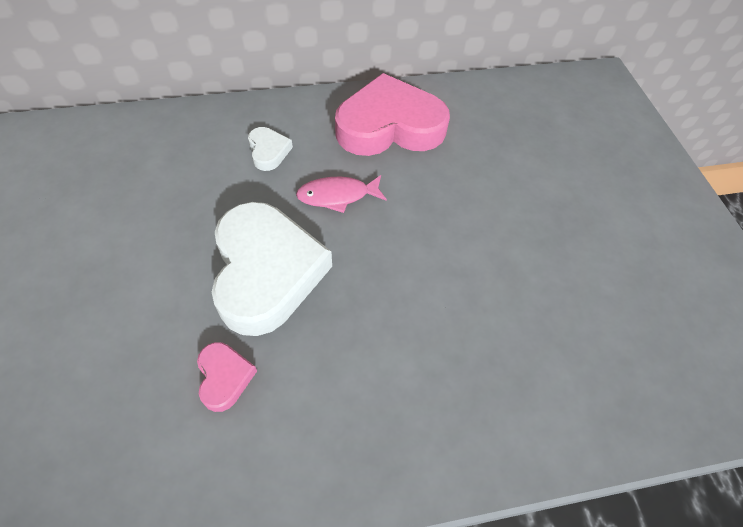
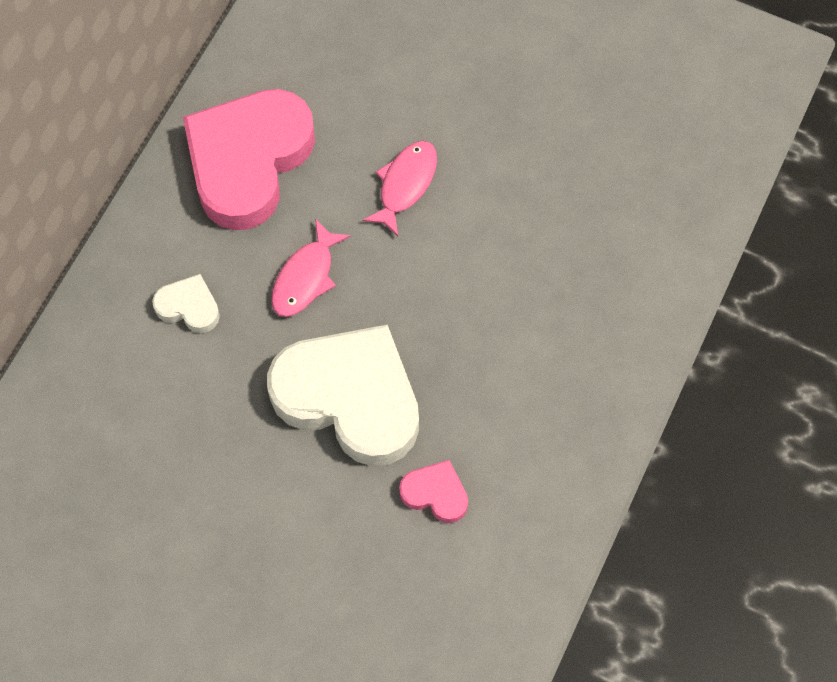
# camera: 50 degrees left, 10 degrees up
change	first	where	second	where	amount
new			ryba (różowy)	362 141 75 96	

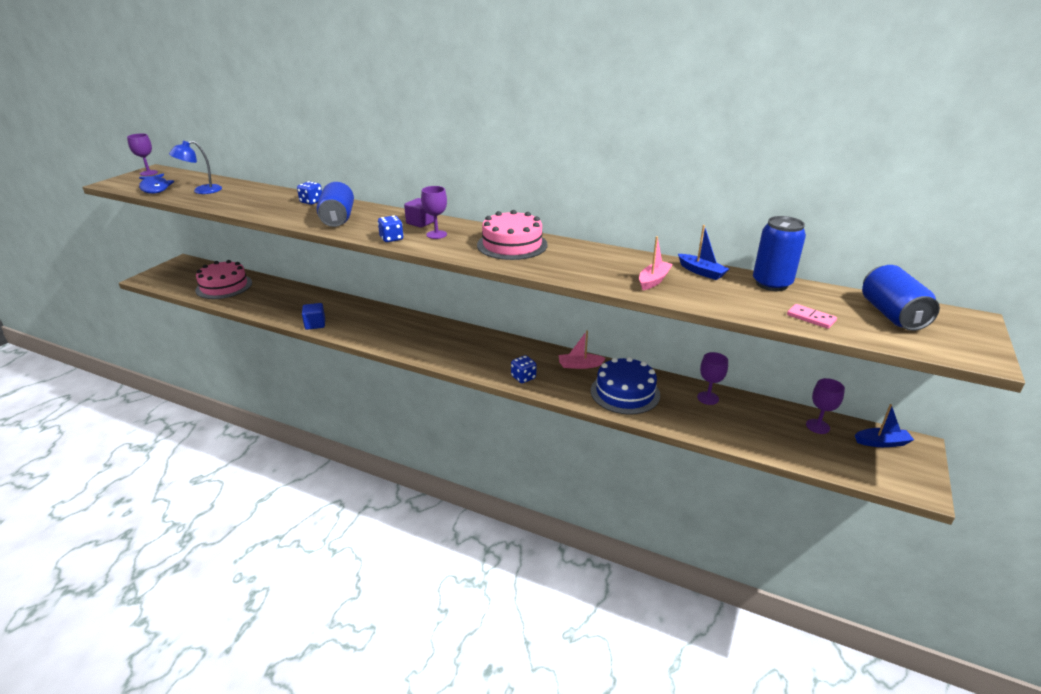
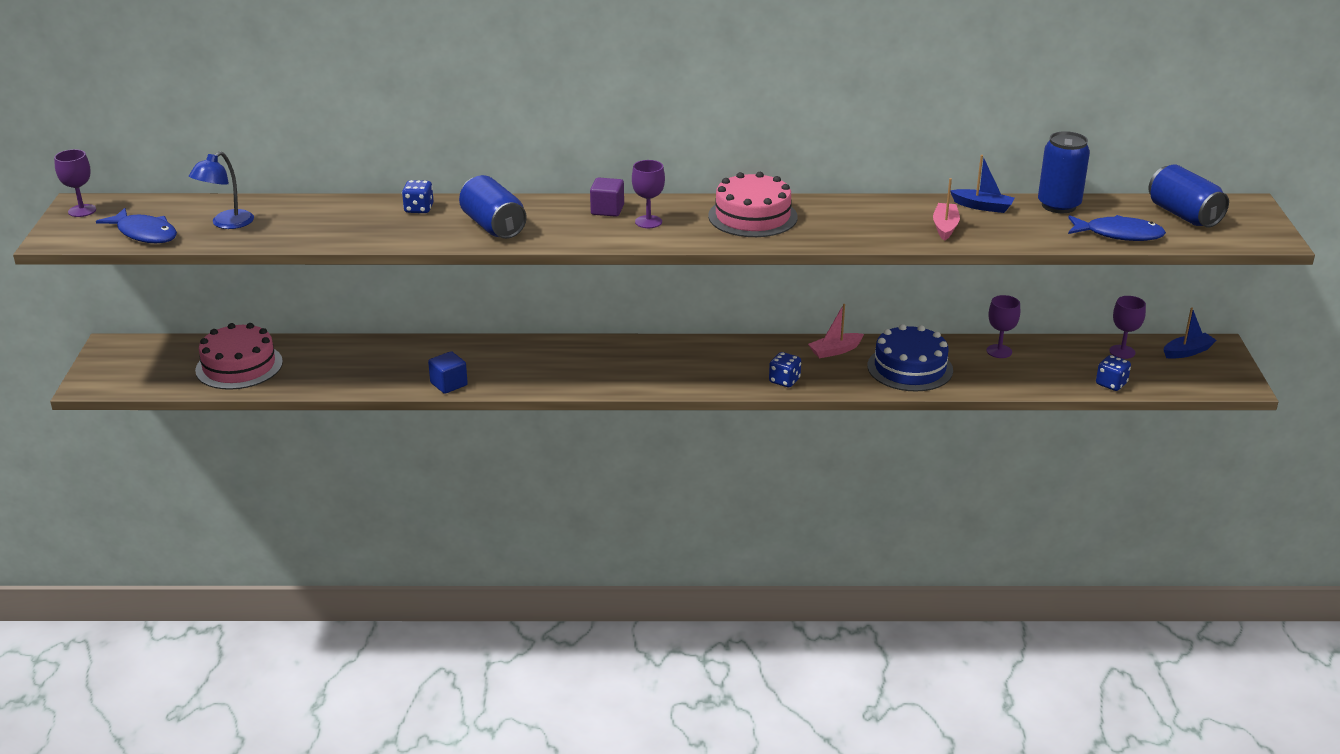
# camera: 25 degrees left, 0 degrees up
change	first	where	second	where	amount
swapped	kostka domina (różowy)	787 304 50 25	ryba (niebieski)	1068 215 98 26	
shifted	kostka do gry (niebieski)	378 215 26 27		1096 355 35 36	

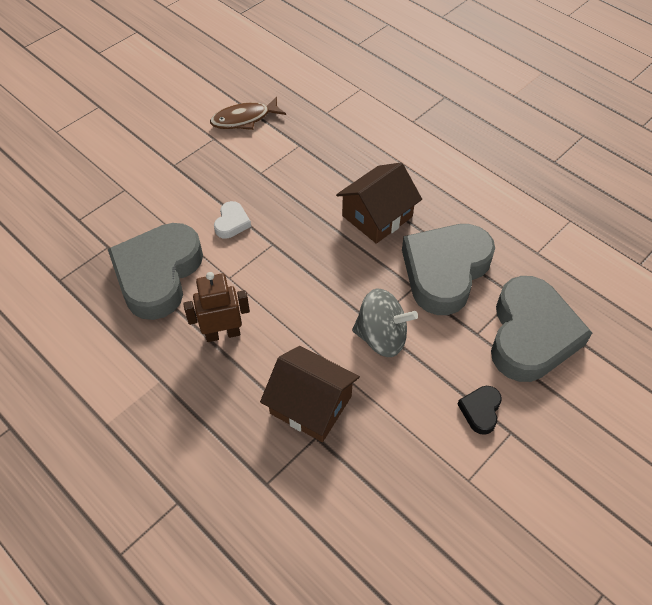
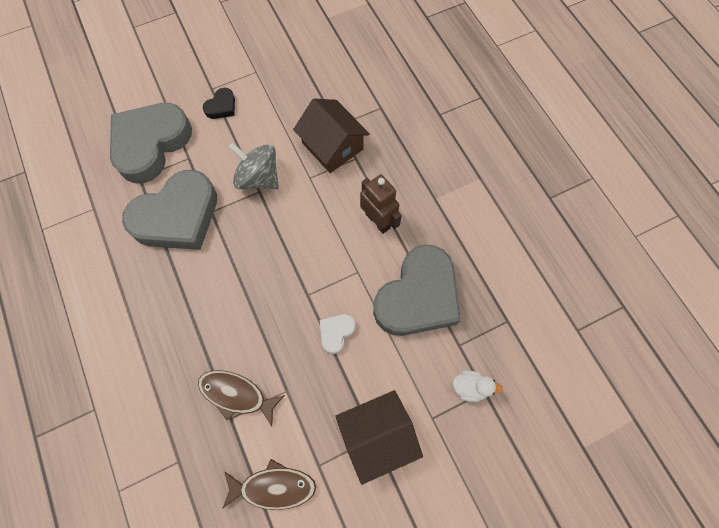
# camera: 160 degrees left, 15 degrees up
change	first	where	second	where	amount
new			ryba (brązowy)	198 370 87 56	
shifted	domek (brązowy)	336 163 86 81		335 390 88 95	
rotated	robot (brązowy)	183 272 67 70		360 174 42 60	135 degrees counterclockwise
new			kaczka (biały)	453 371 50 31	

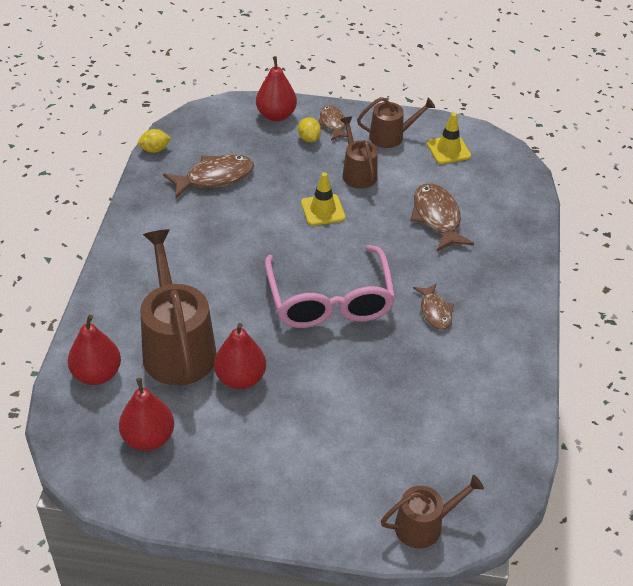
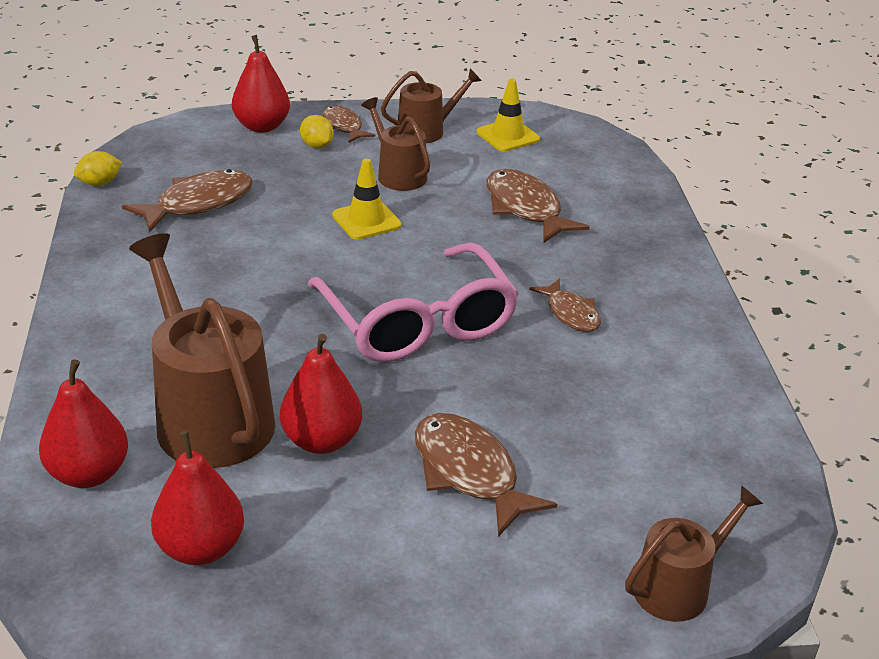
# camera: 15 degrees left, 10 degrees down
change	first	where	second	where	amount
new			ryba (brązowy)	415 413 142 124	

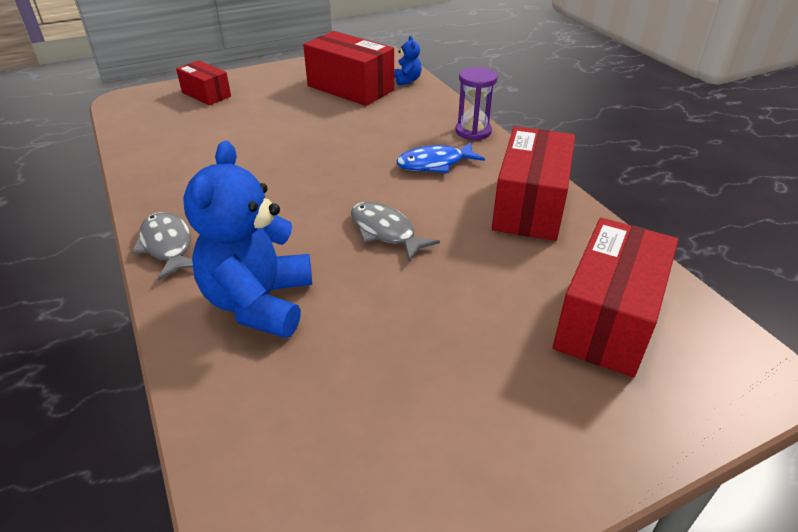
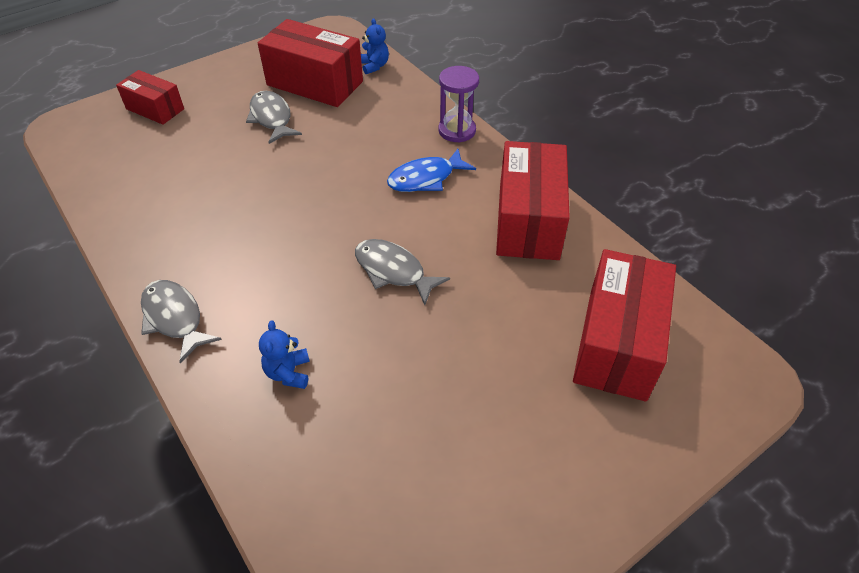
# camera: 10 degrees left, 10 degrees up
change	first	where	second	where	amount
new			ryba (szary)	246 91 56 53	
scaled	miś (niebieski)	183 141 129 197		259 320 51 69	x0.43

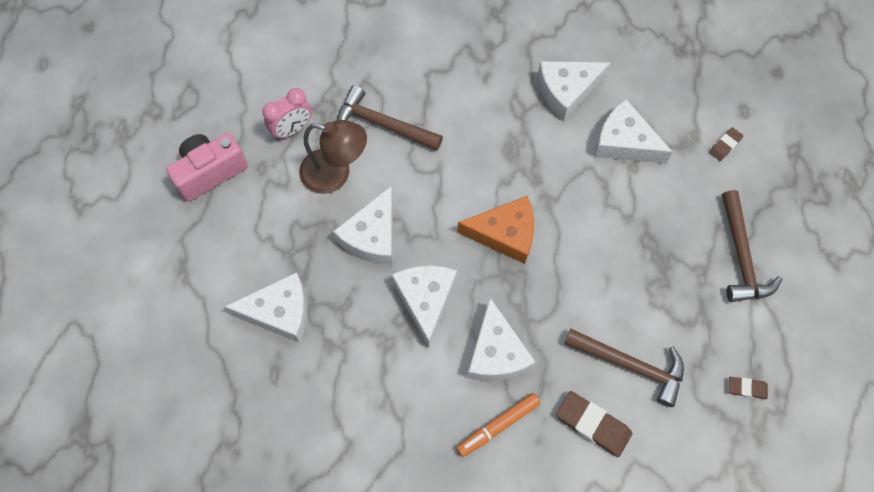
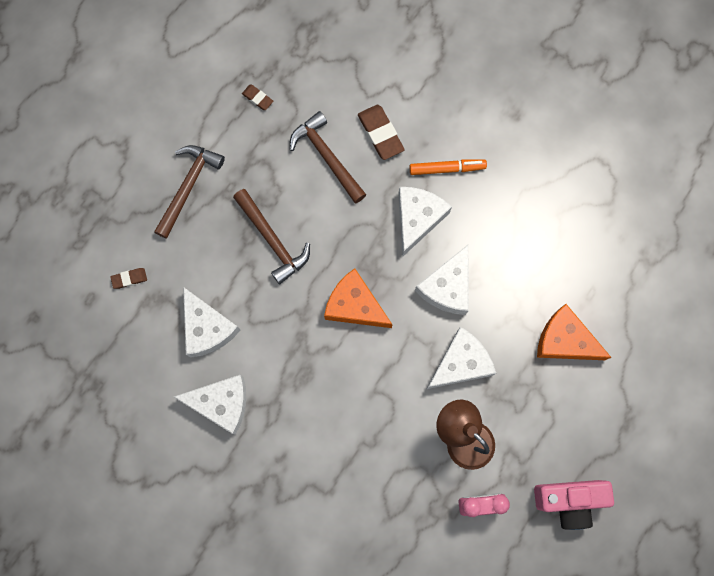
# camera: 150 degrees left, 10 degrees up
change	first	where	second	where	amount
shifted	młotek (brązowy)	338 85 105 66		233 189 77 95	
repainted	ser (biały)	224 272 83 71	ser (pomarańczowy)	537 304 75 56	

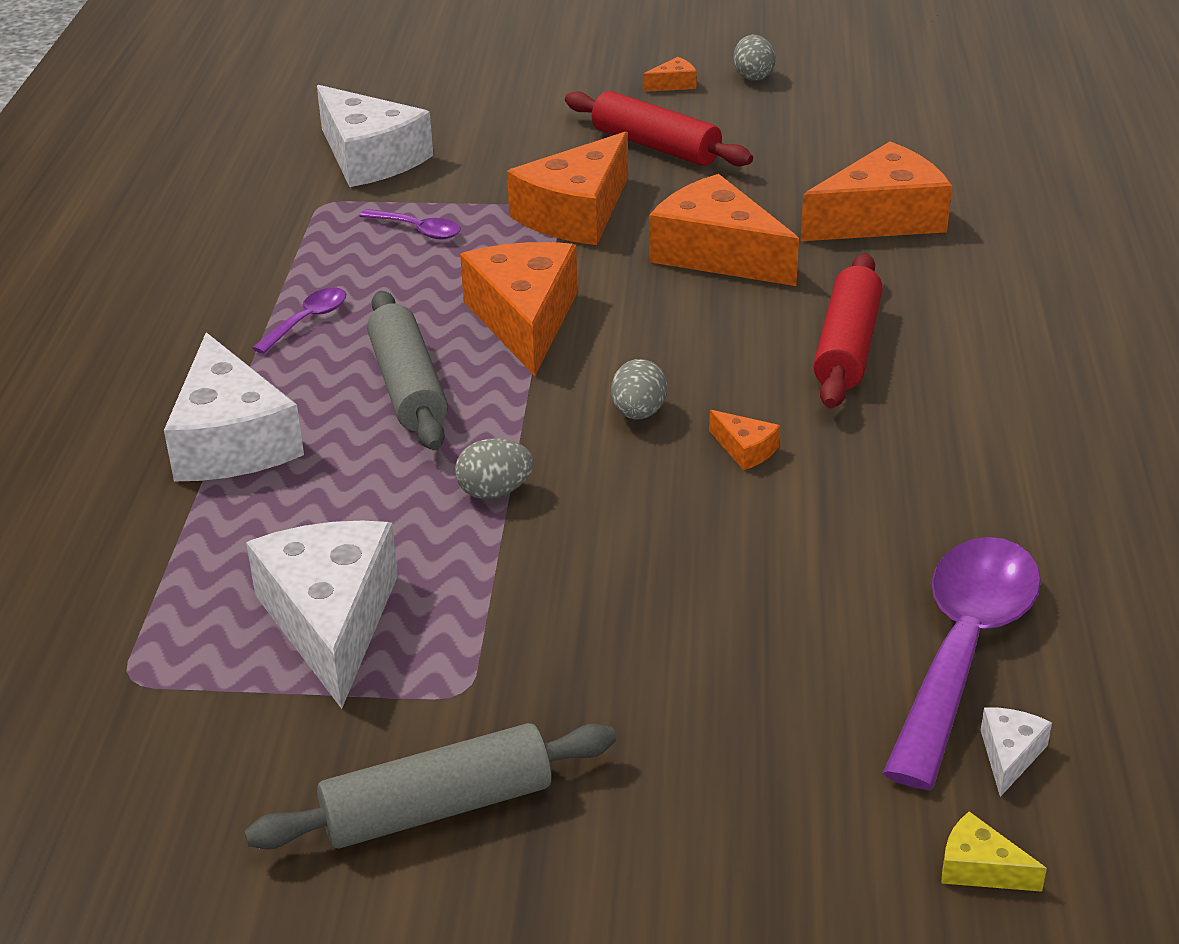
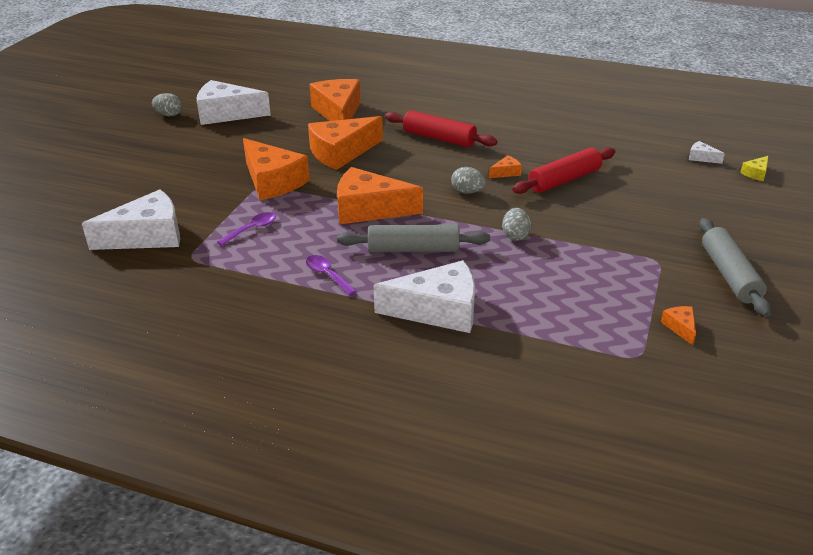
# camera: 75 degrees left, 0 degrees up
change	first	where	second	where	amount
shifted	ser (biały)	246 521 152 188		197 80 74 45	
shifted	wałek do ciasta (czerwony)	565 91 188 75		512 147 104 47	
shifted	ser (pomarańczowy)	643 57 54 35		661 306 35 39	
gone	łyżka (fioletowy)	883 537 158 253			

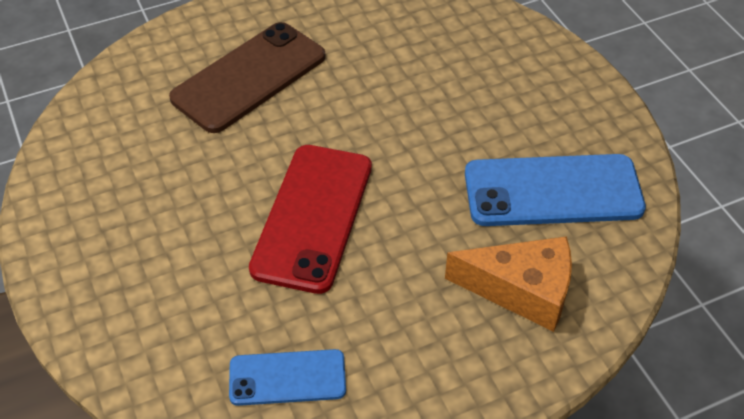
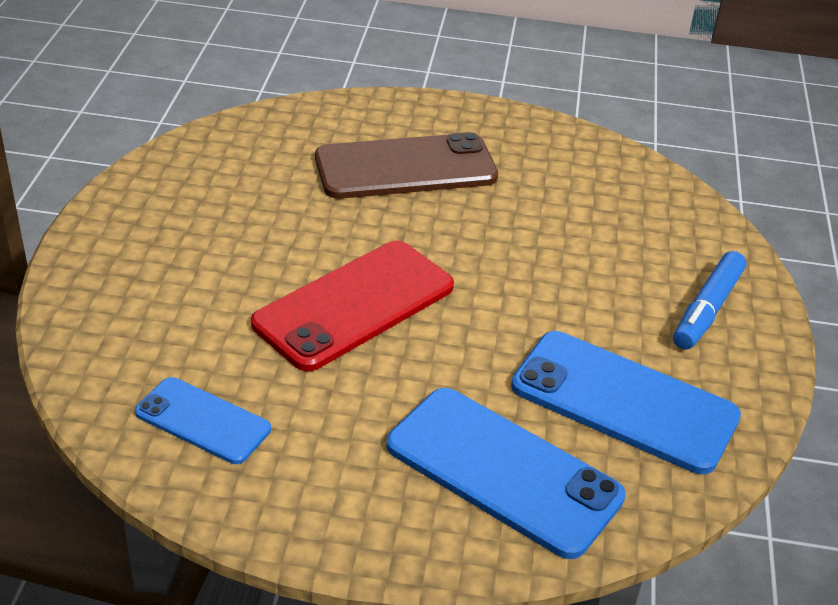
# camera: 30 degrees right, 10 degrees down
change	first	where	second	where	amount
swapped	ser (pomarańczowy)	445 236 127 96	telefon (niebieski)	386 388 240 171	
new			flamaster (niebieski)	673 251 74 99	

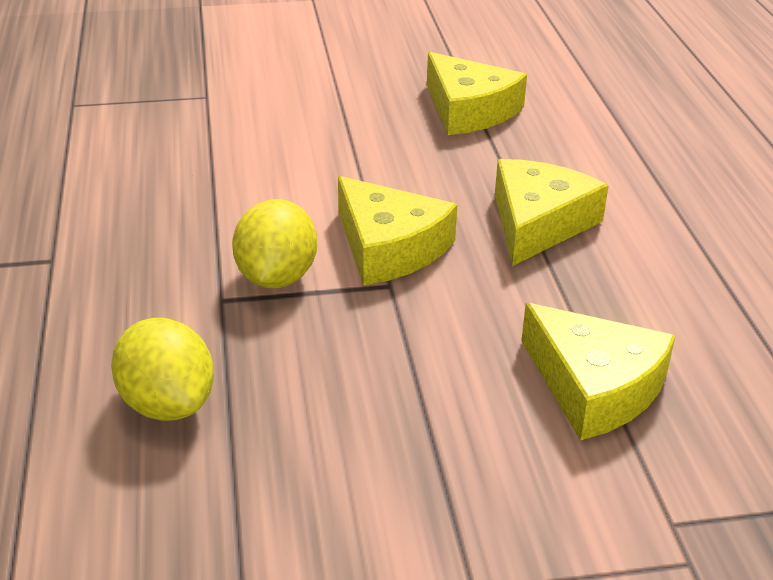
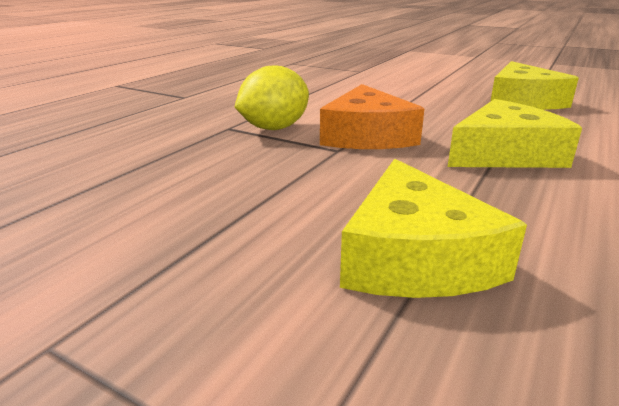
# camera: 40 degrees right, 10 degrees down
change	first	where	second	where	amount
repainted	ser (żółty)	338 176 120 109	ser (pomarańczowy)	320 84 104 65	
gone	cytryna (żółty)	111 318 103 103			

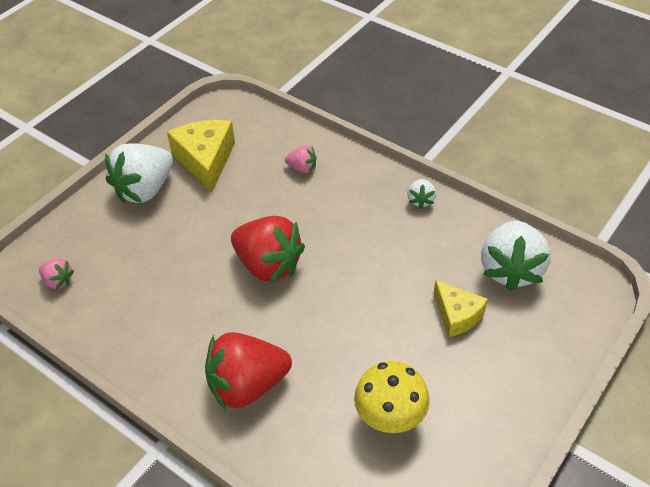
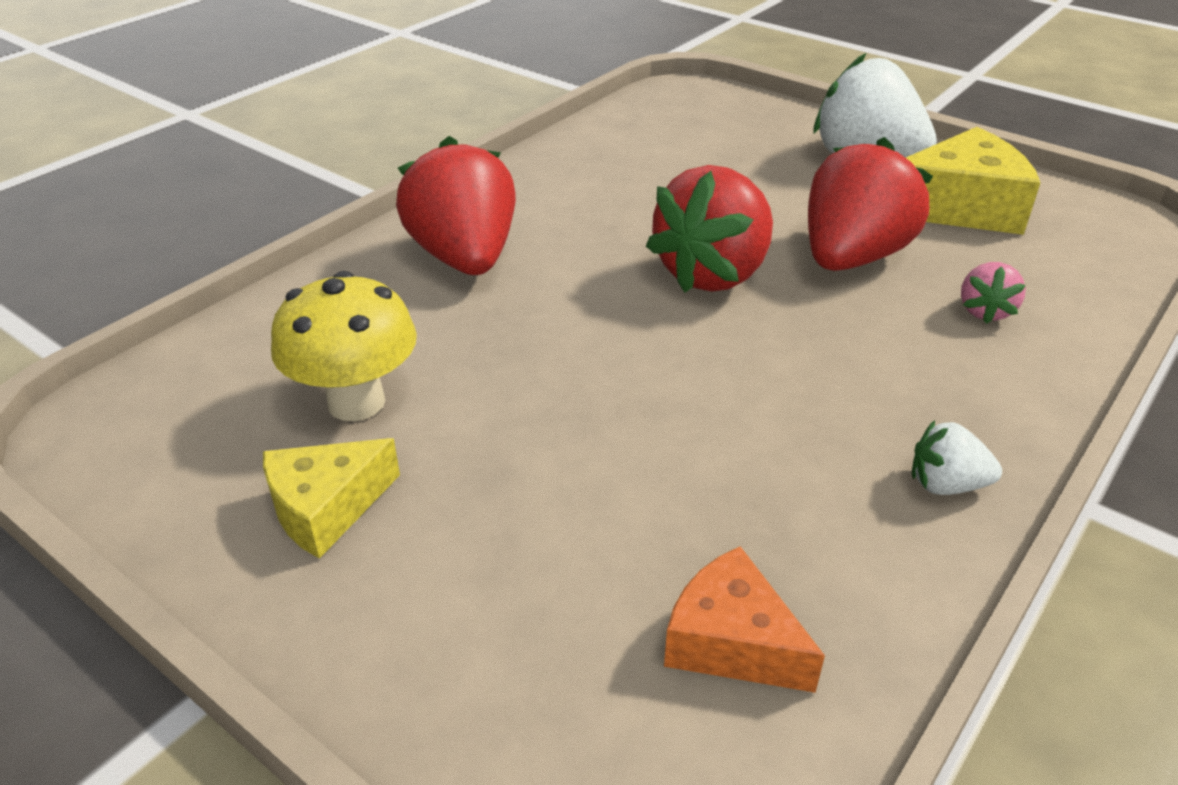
# camera: 90 degrees right, 10 degrees down
change	first	where	second	where	amount
shifted	ser (żółty)	434 280 54 57		263 438 137 121	
swapped	truskawka (biały)	481 221 70 70	ser (pomarańczowy)	664 546 161 147	
new			truskawka (czerwony)	808 137 125 134	
gone	truskawka (różowy)	39 258 35 32			

